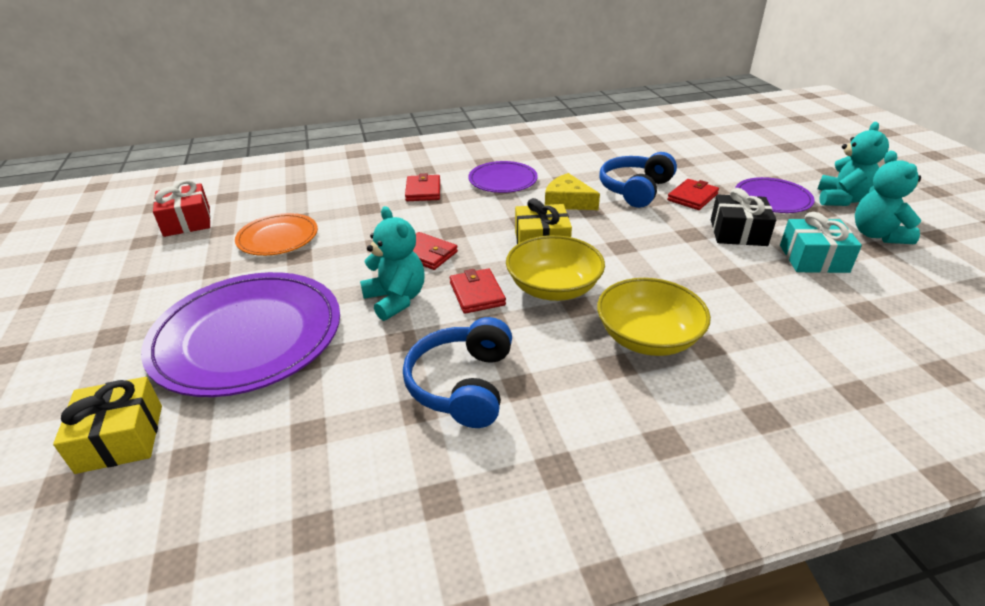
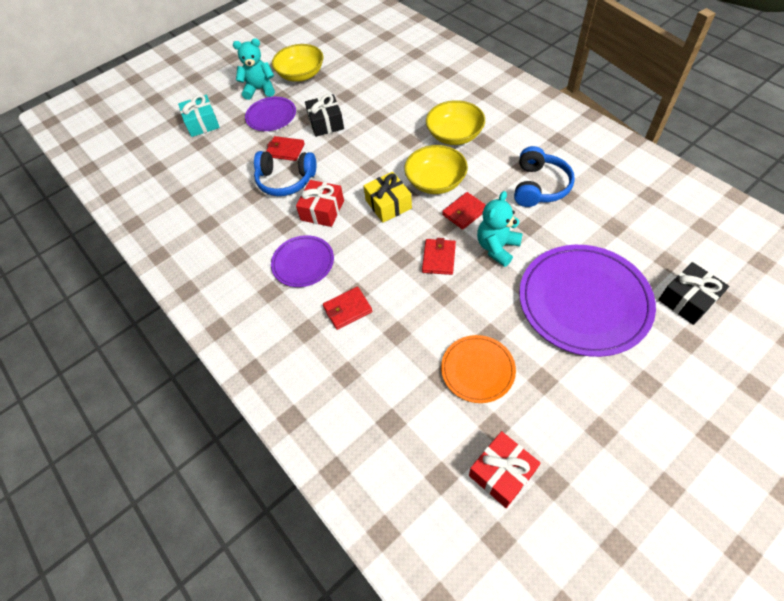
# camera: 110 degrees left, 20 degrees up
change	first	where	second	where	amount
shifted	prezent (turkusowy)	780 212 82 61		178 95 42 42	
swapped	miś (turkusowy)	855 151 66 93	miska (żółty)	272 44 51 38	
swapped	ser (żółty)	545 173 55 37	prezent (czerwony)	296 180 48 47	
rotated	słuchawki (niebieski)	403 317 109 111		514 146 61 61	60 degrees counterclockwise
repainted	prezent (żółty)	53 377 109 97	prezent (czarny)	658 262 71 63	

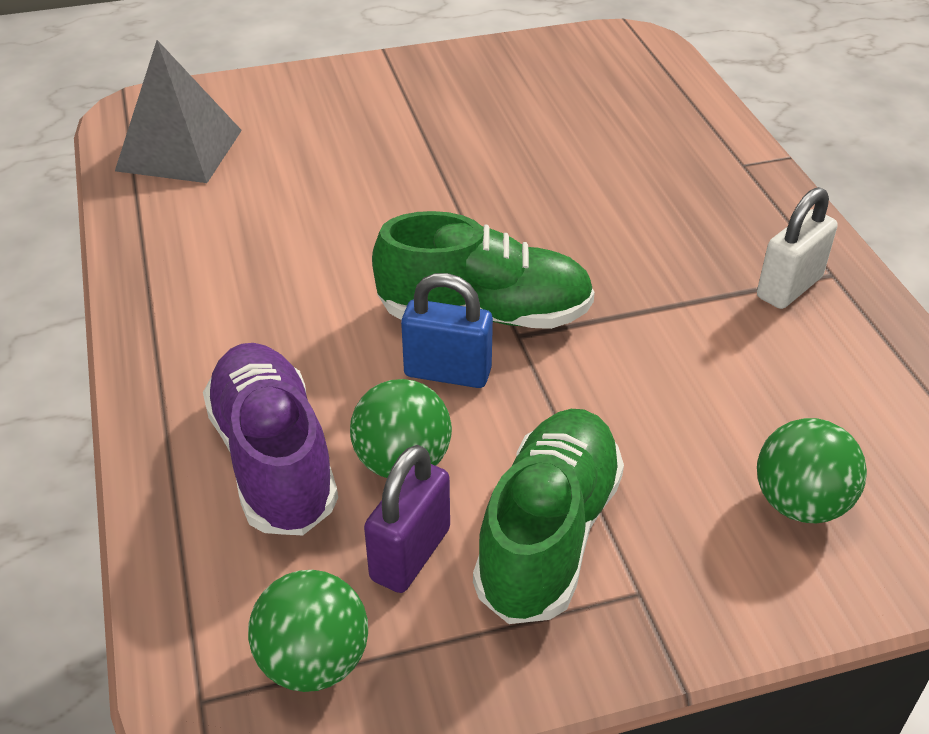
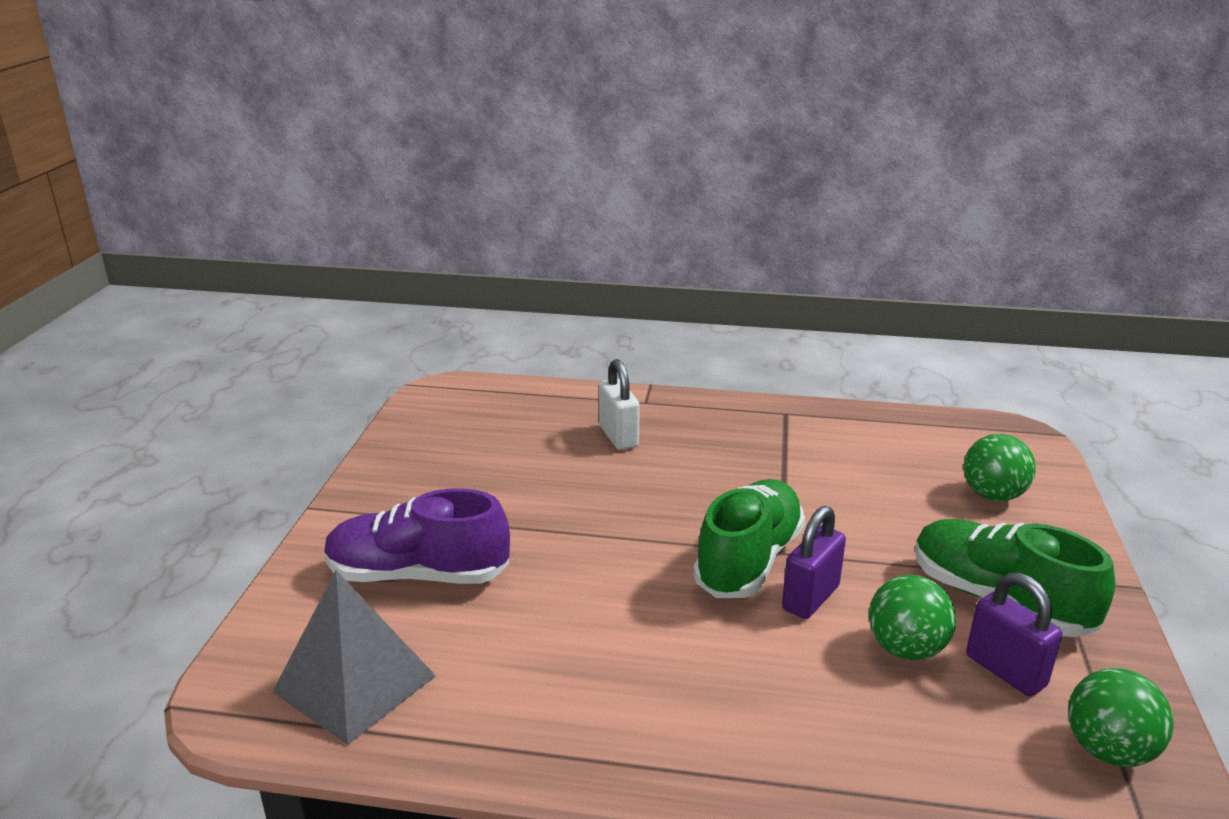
# camera: 65 degrees left, 15 degrees down
change	first	where	second	where	amount
shifted	but (fioletowy)	203 343 135 192		325 488 185 96	
shifted	kłódka (biały)	757 187 81 122		599 359 41 91	
repainted	kłódka (niebieski)	401 273 92 115	kłódka (fioletowy)	782 506 64 113	

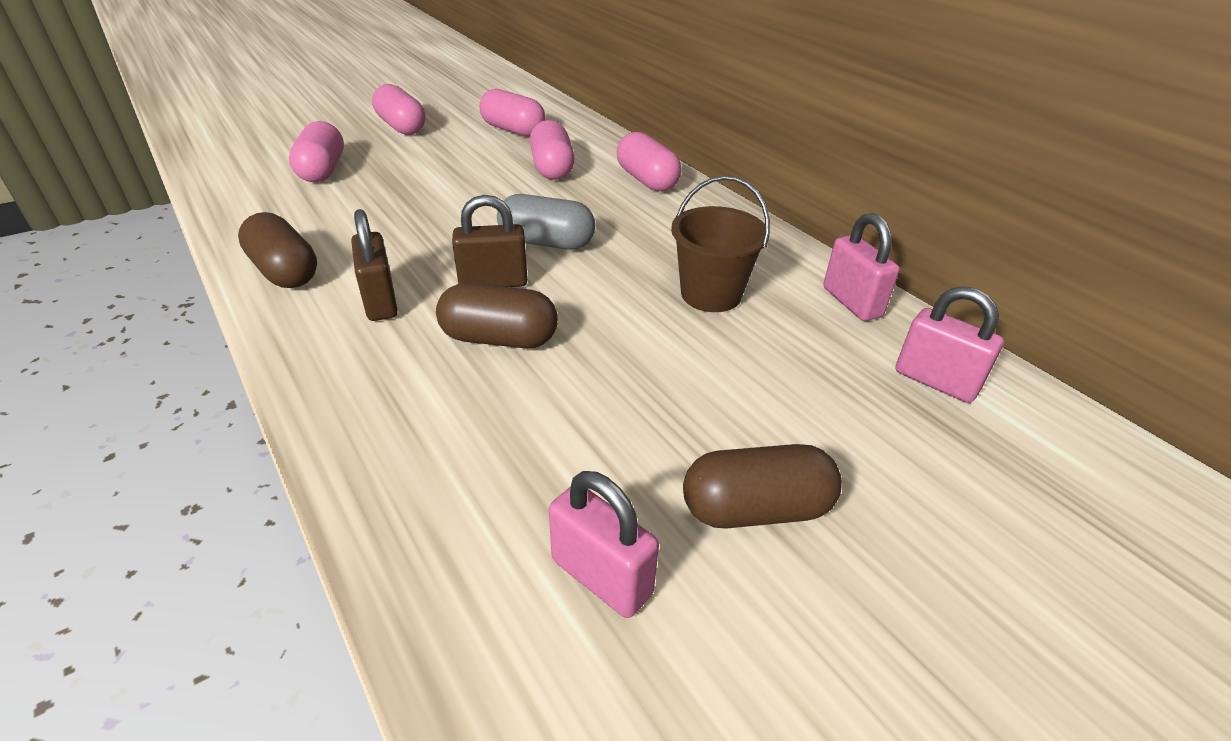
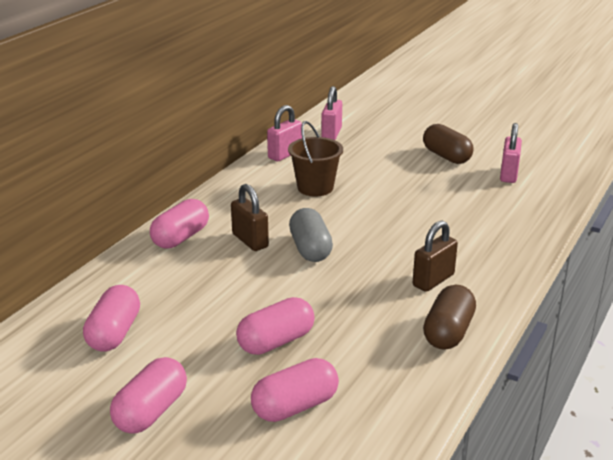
# camera: 115 degrees left, 10 degrees down
change	first	where	second	where	amount
shifted	kłódka (brązowy)	452 195 76 92		231 184 38 67	
shifted	kapsułka (różowy)	530 120 45 60		236 297 79 58	
gone	kapsułka (brązowy)	436 283 122 65			

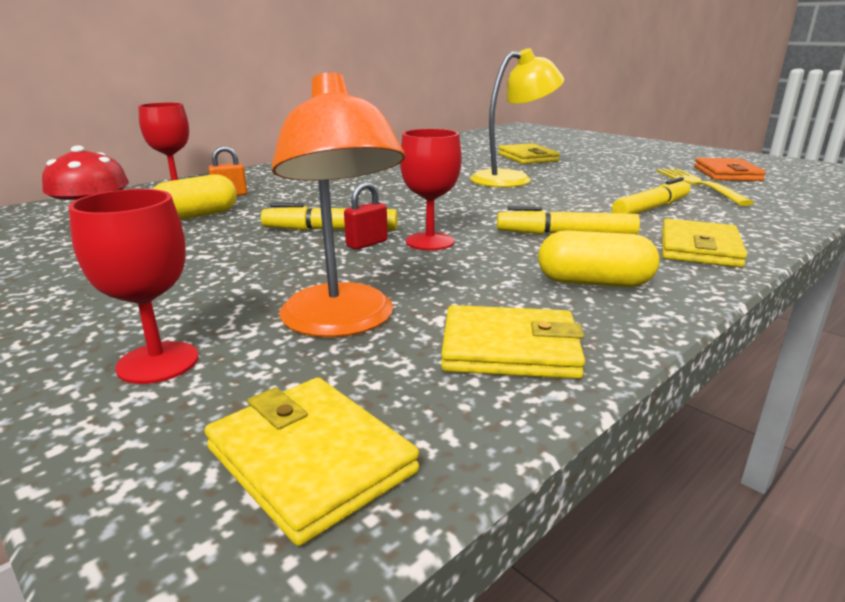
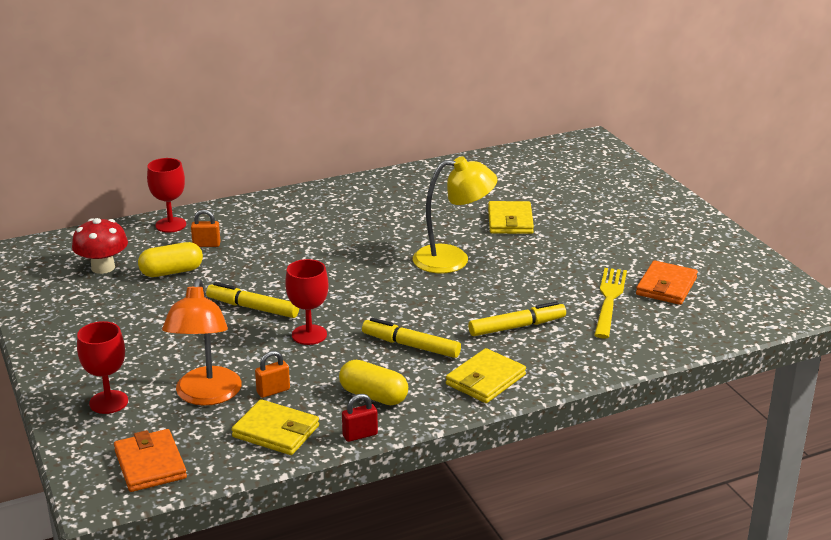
# camera: 20 degrees right, 5 degrees up
change	first	where	second	where	amount
repainted	portfel (żółty)	205 377 214 169	portfel (pomarańczowy)	114 429 73 63	
new			kłódka (pomarańczowy)	255 351 35 47	
shifted	kłódka (czerwony)	344 182 44 67		342 394 36 48	

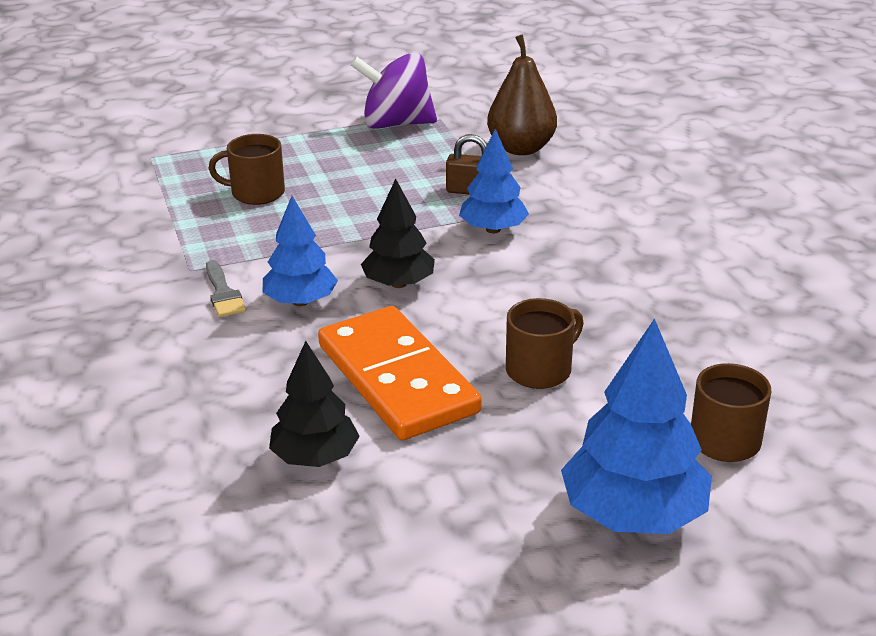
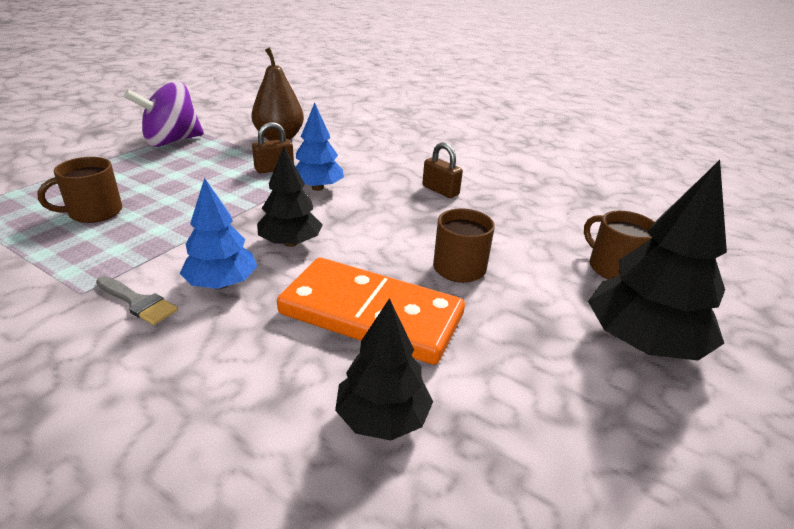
# camera: 40 degrees left, 0 degrees up
change	first	where	second	where	amount
new			kłódka (brązowy)	423 142 40 56	
repainted	drzewko (niebieski)	561 318 151 216	drzewko (czarny)	588 160 139 201	

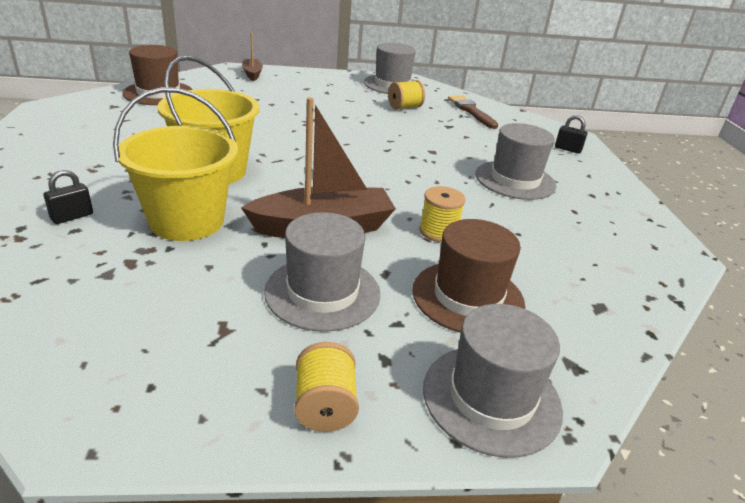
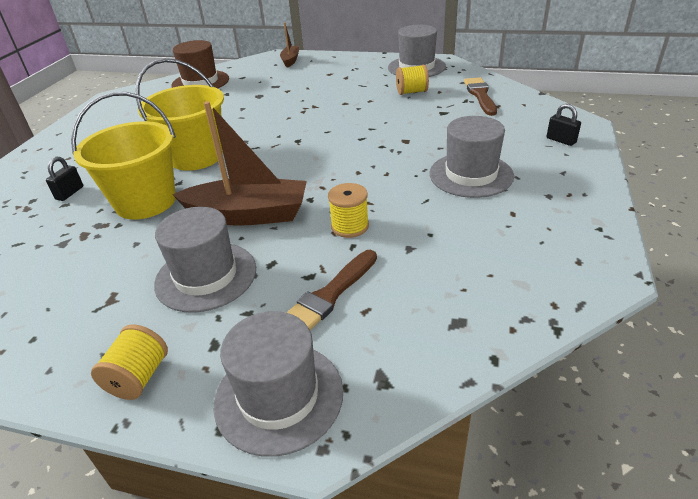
# camera: 25 degrees right, 5 degrees up
change	first	where	second	where	amount
rotated	kłódka (czarny)	44 170 49 54		46 157 37 44	45 degrees counterclockwise
swapped	kapelusz (brązowy)	412 219 113 114	pędzel (brązowy)	287 250 90 80	

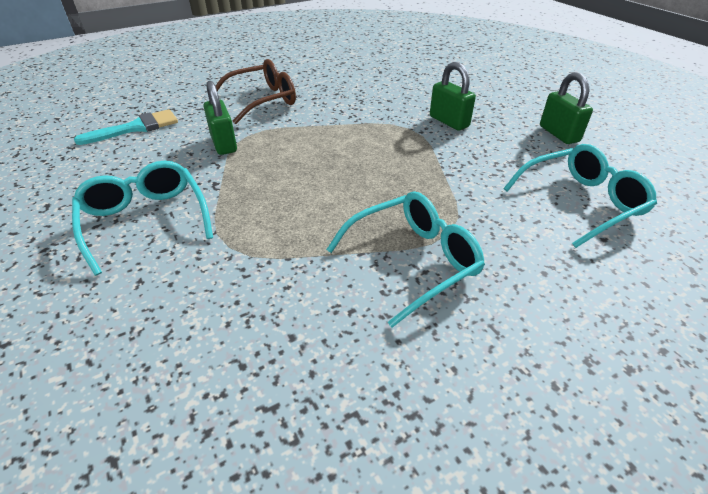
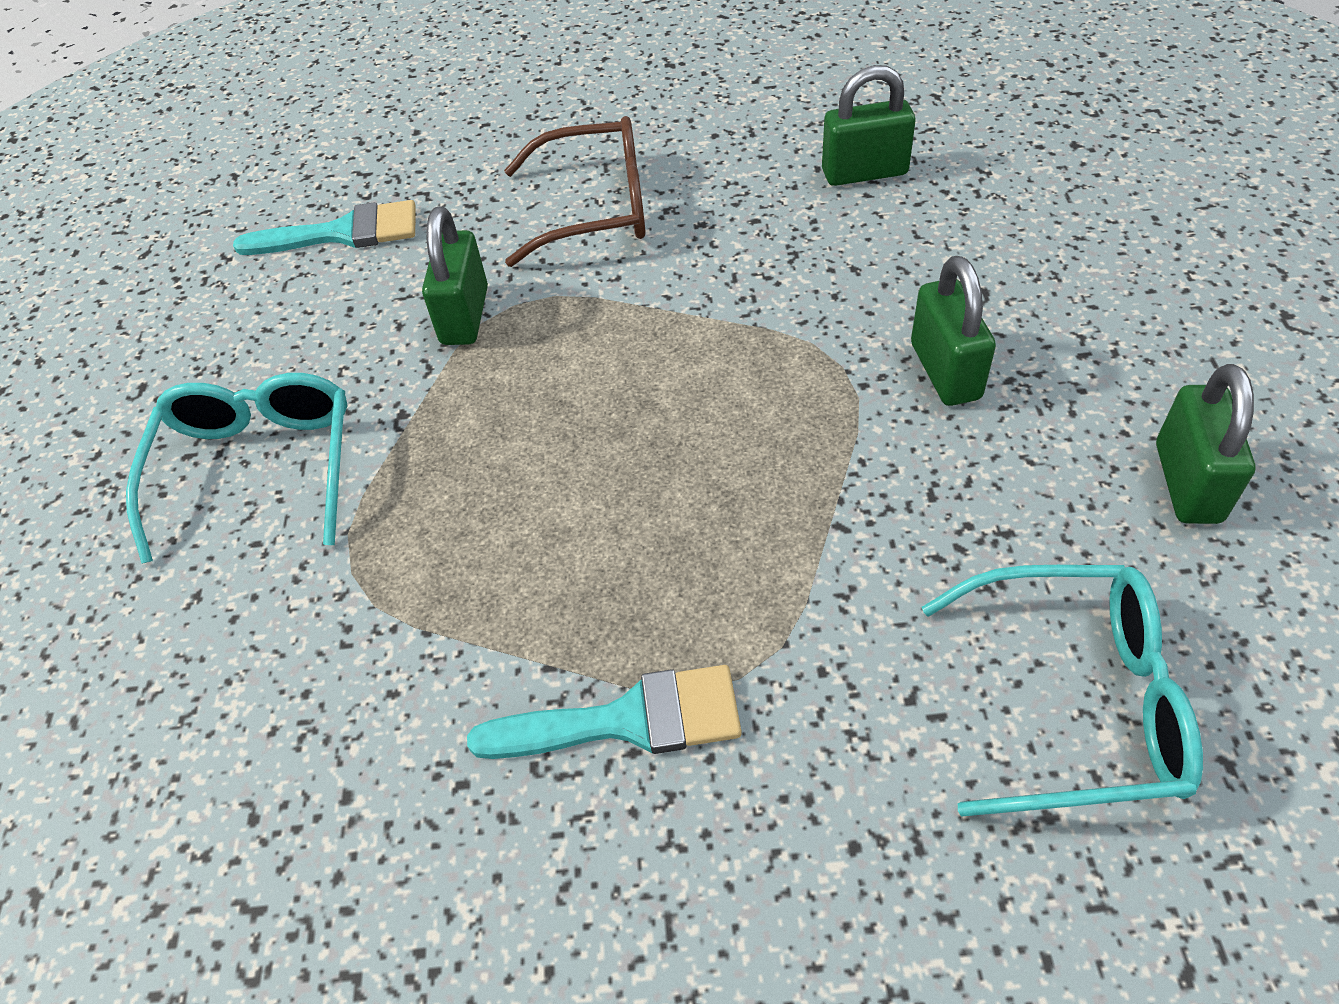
# camera: 30 degrees right, 10 degrees up
change	first	where	second	where	amount
swapped	okulary (turkusowy)	326 191 159 136	pędzel (turkusowy)	467 665 275 94	
new			kłódka (zielony)	822 65 93 121	

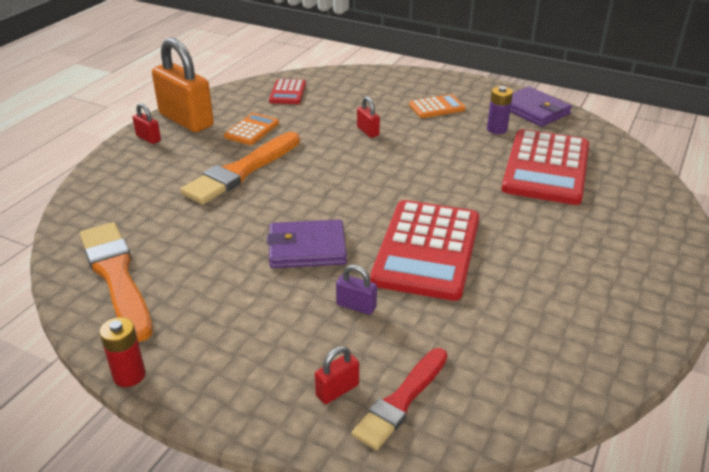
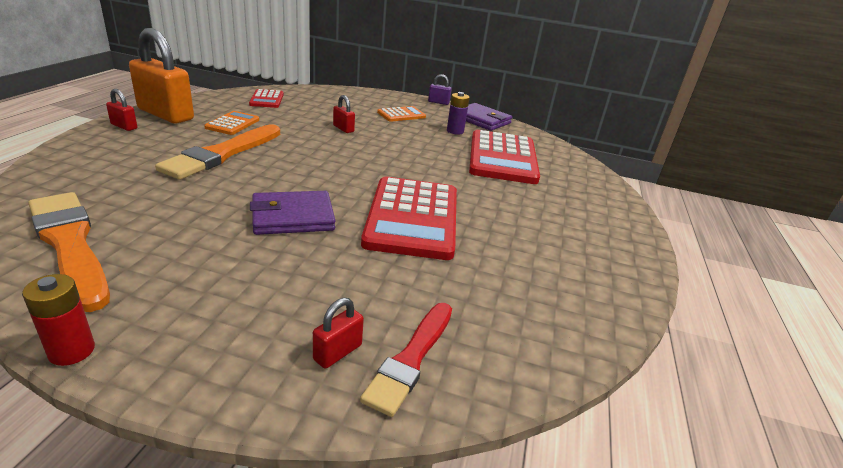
# camera: 15 degrees left, 5 degrees down
change	first	where	second	where	amount
shifted	kłódka (fioletowy)	336 265 41 50		428 74 24 31	

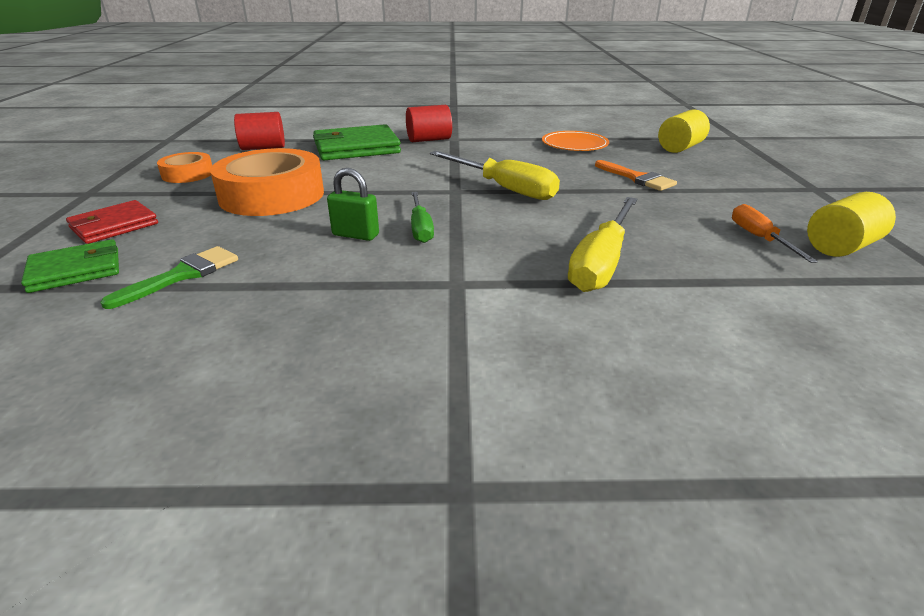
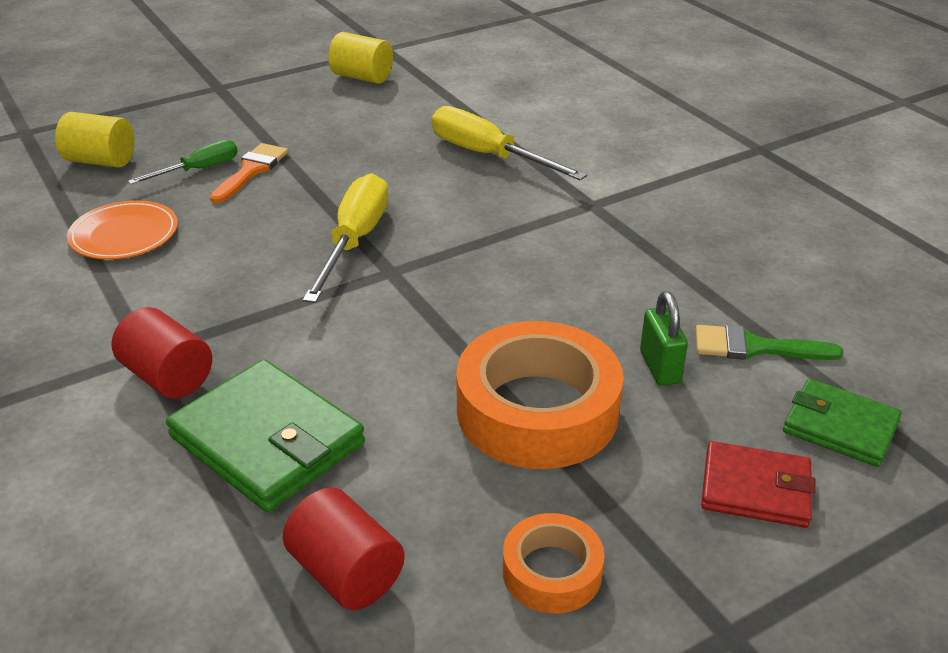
# camera: 120 degrees left, 5 degrees up
change	first	where	second	where	amount
shifted	śrubokręt (zielony)	411 192 23 51		128 140 110 44	
rotated	śrubokręt (żółty)	568 197 69 95		432 106 155 74	135 degrees counterclockwise
shifted	kłódka (zielony)	327 168 52 73		640 291 48 95	
gone	śrubokręt (pomarańczowy)	732 204 86 59			

